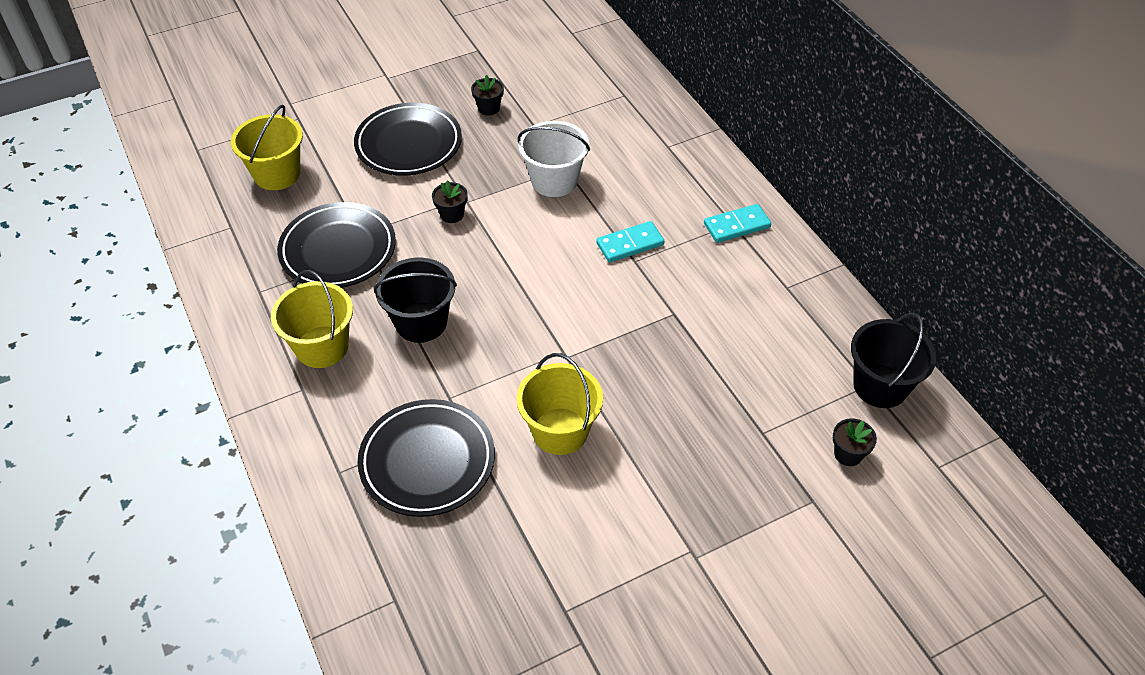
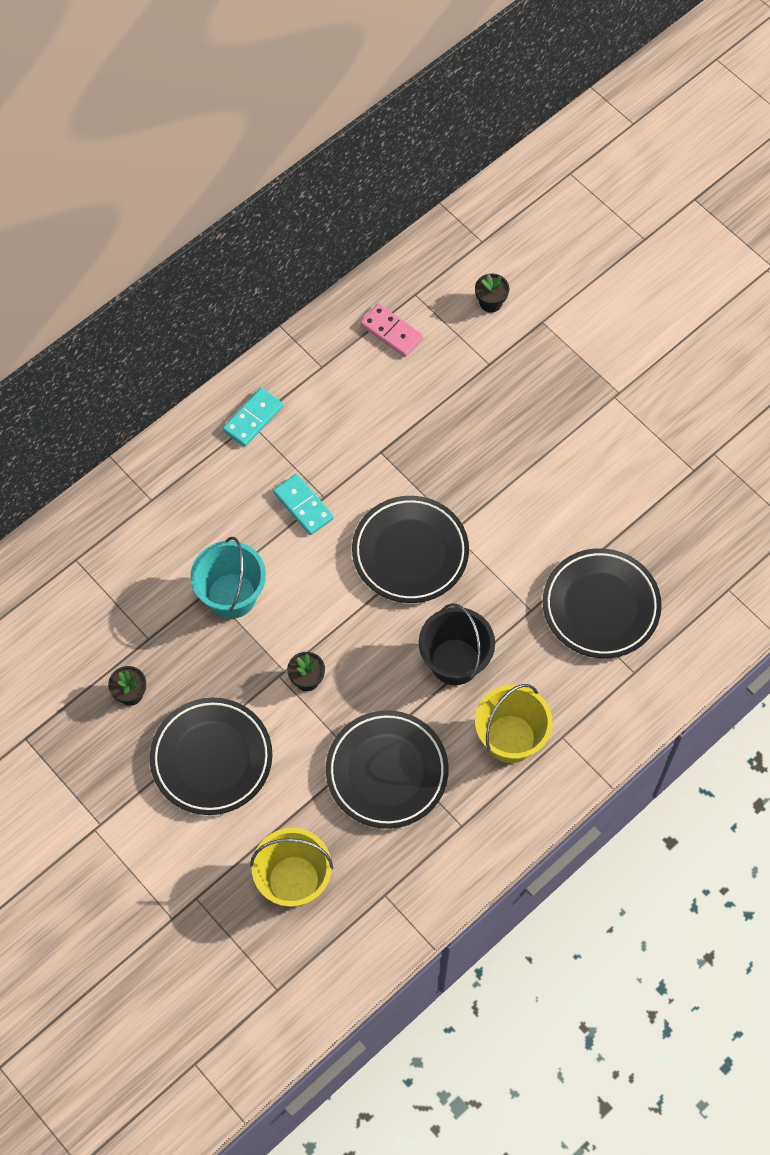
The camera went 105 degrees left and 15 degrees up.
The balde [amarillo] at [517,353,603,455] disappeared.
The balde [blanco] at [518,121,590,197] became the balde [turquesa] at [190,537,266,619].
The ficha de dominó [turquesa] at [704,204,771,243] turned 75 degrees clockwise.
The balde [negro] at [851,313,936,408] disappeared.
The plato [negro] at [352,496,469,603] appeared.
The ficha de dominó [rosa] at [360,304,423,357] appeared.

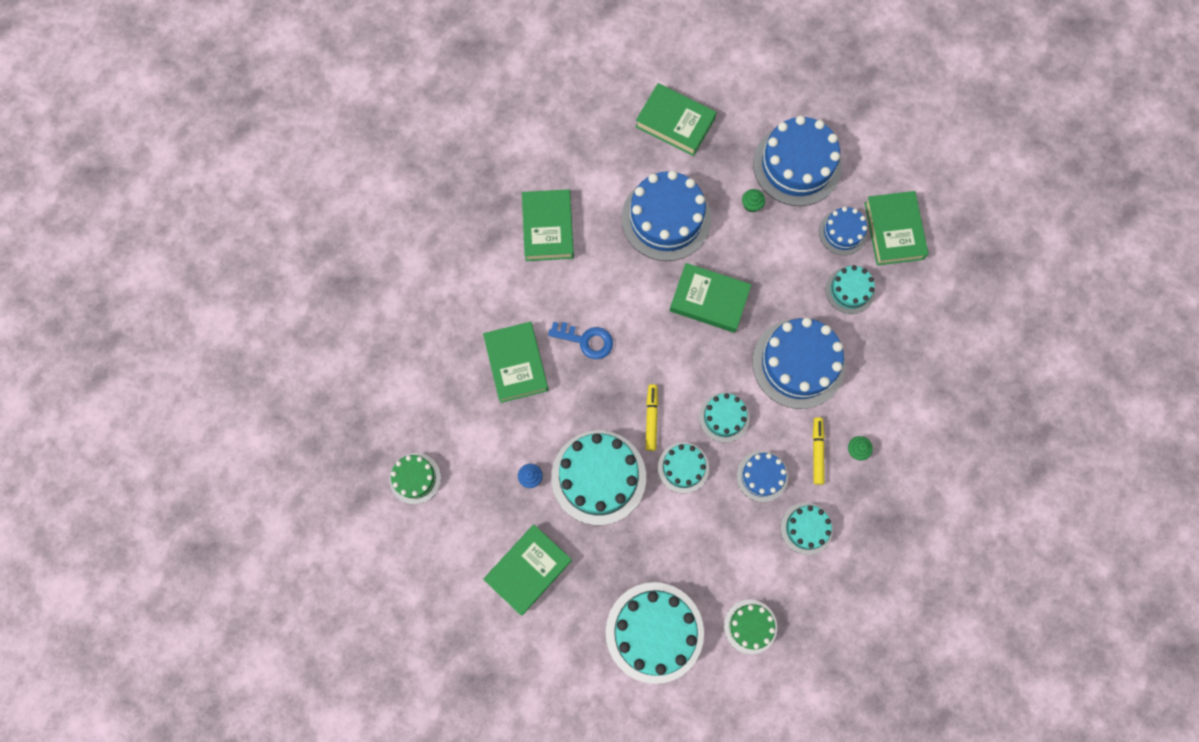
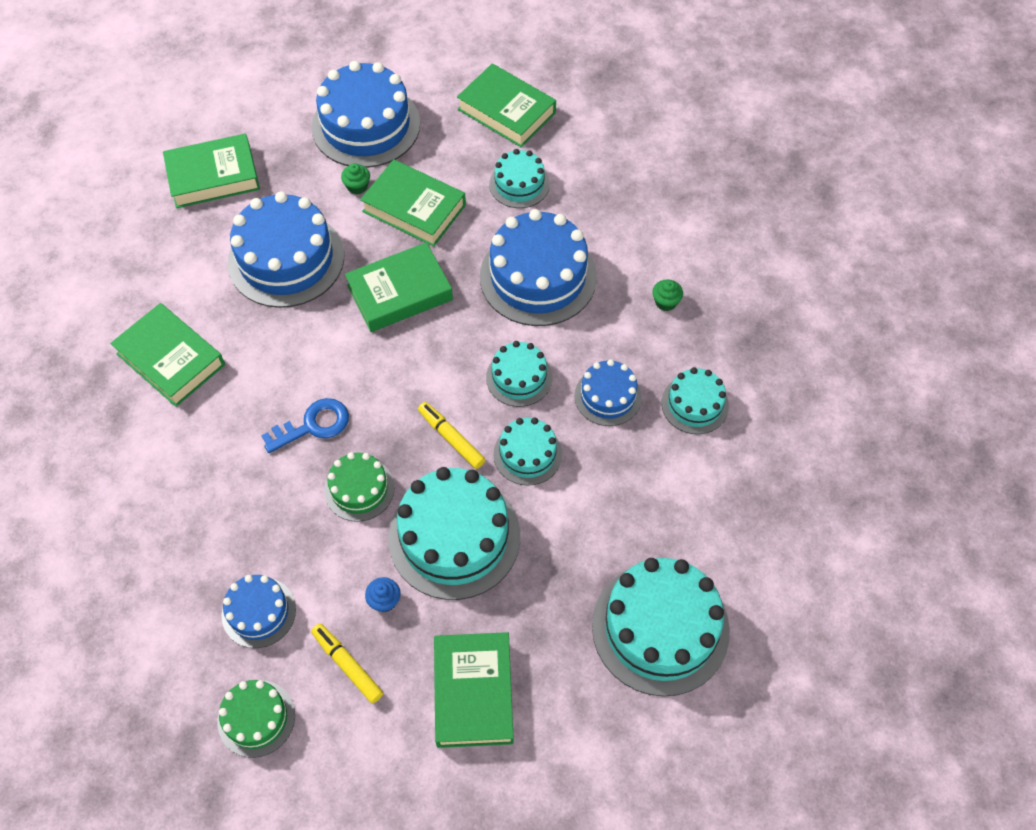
The camera went 45 degrees left and 15 degrees down.
The libro [verde] moved from [483,322,549,403] to [360,159,466,247].
The tarta [verde] moved from [724,599,777,654] to [324,452,395,522].
The rotulador [amarillo] moved from [813,417,825,485] to [311,624,383,703].
The tarta [azul] moved from [819,207,868,255] to [222,575,296,648].

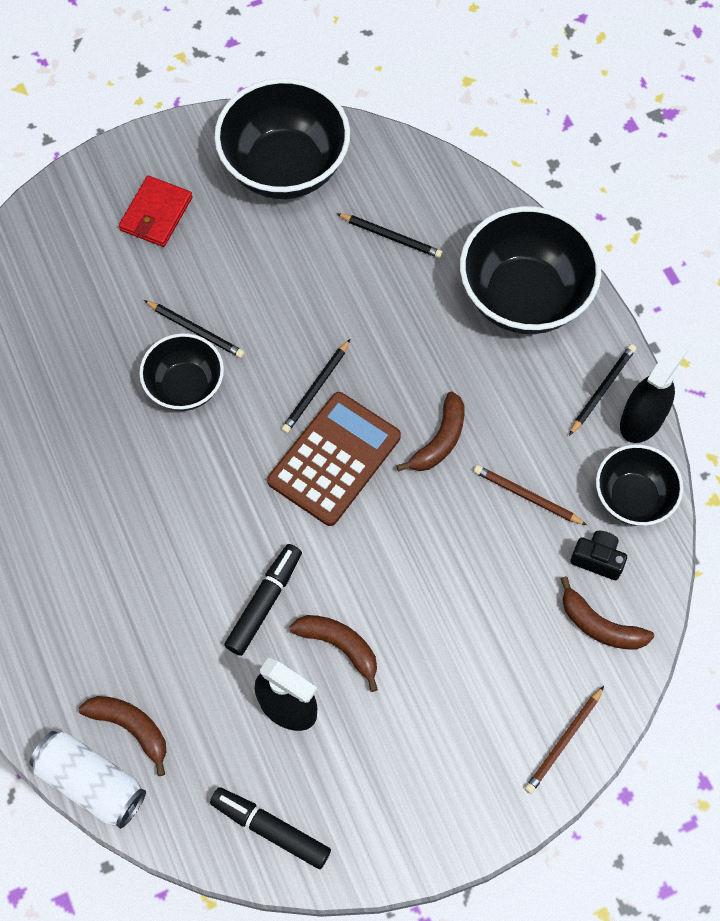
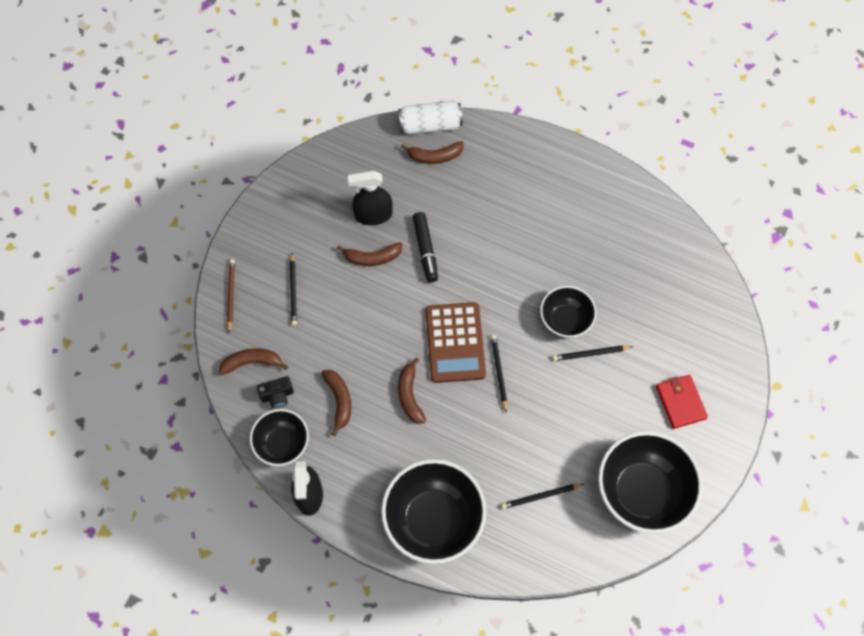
The camera went 140 degrees right and 0 degrees up.
The rotulador [negro] at [210,787,331,869] disappeared.
The lápiz [marrón] at [474,465,587,525] was replaced by the plátano [marrón] at [321,370,351,436].
The lápiz [negro] moved from [569,344,636,436] to [290,253,297,326].

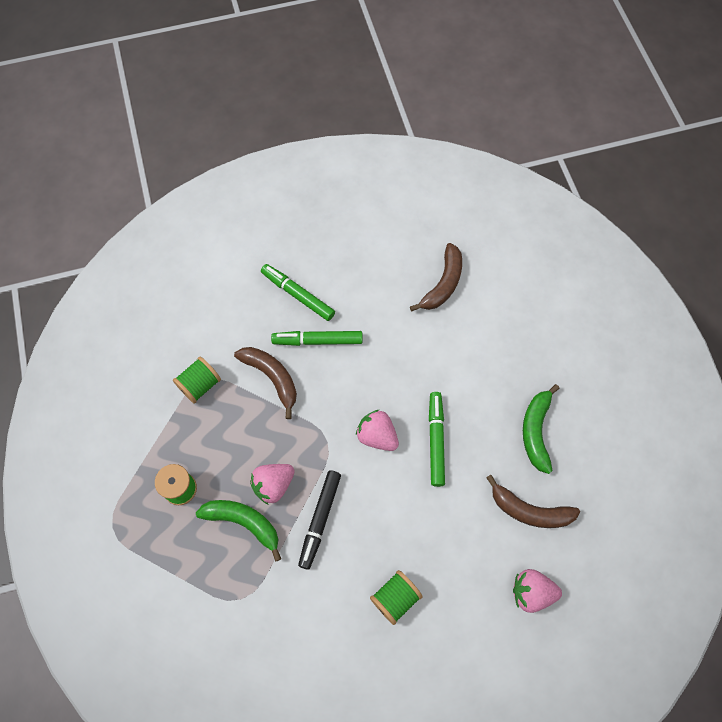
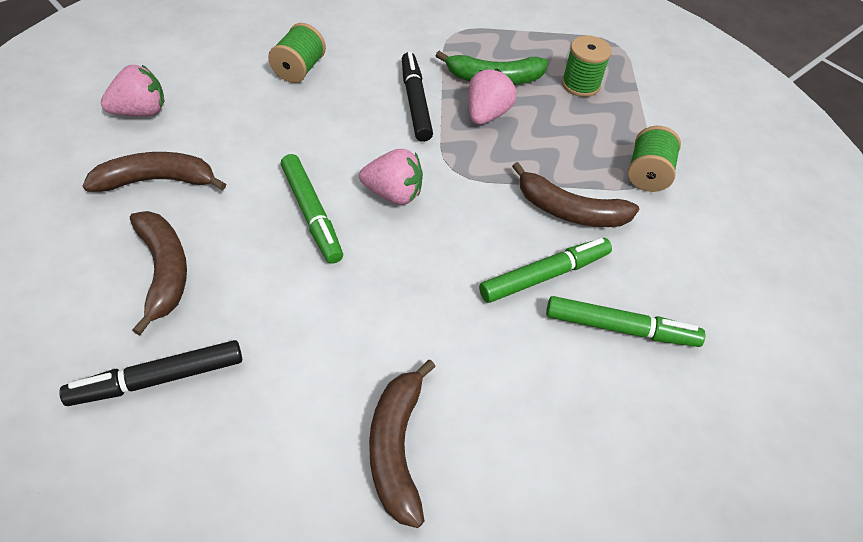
The camera went 150 degrees right and 15 degrees down.
The plátano [verde] at [523,384,560,474] became the plátano [marrón] at [130,211,187,335].
The rotulador [negro] at [59,340,242,406] appeared.

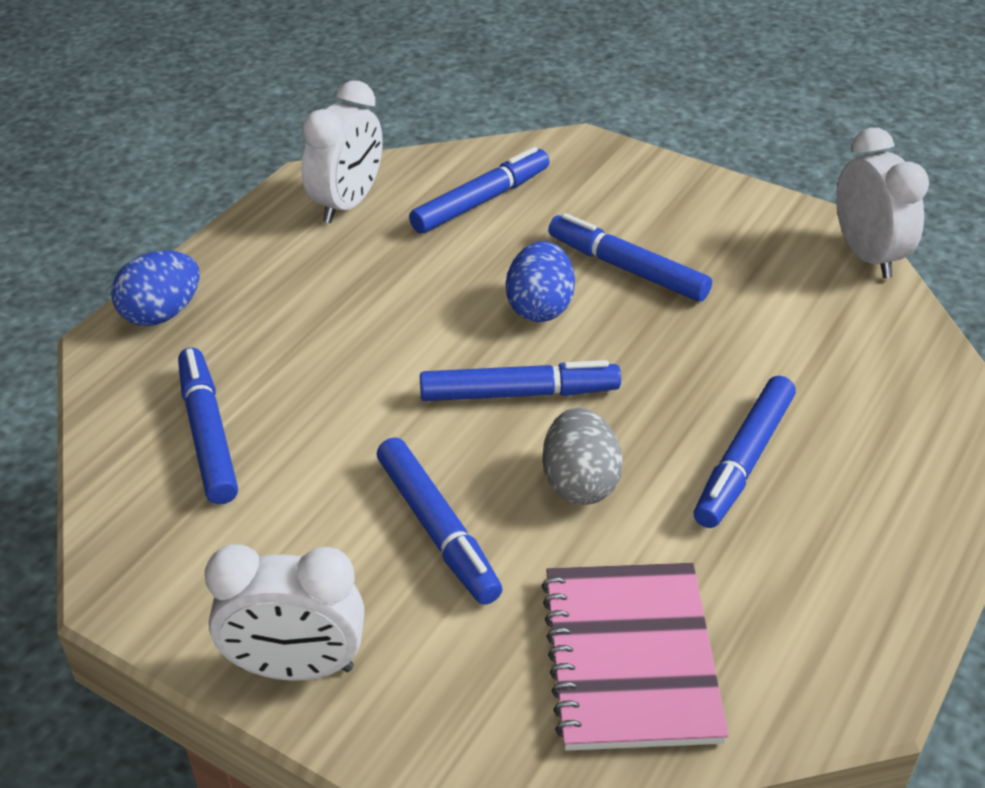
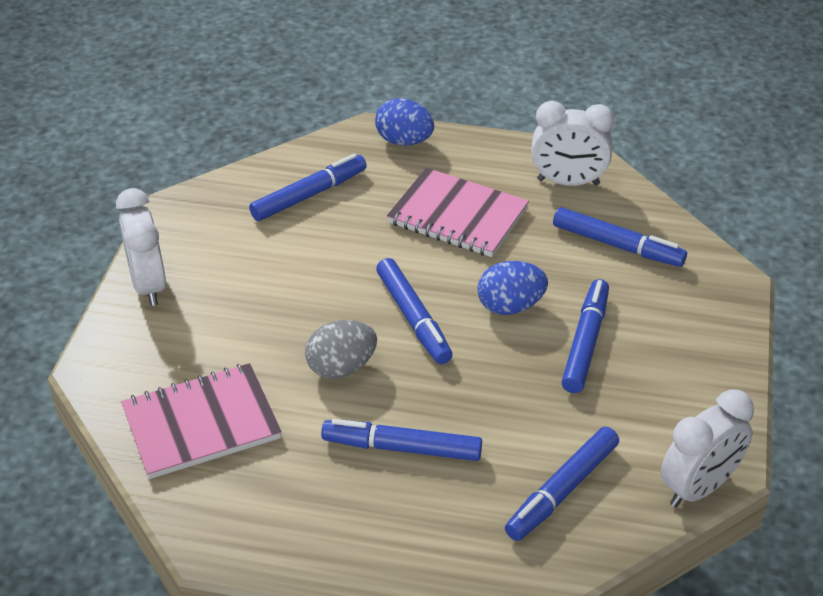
The camera went 70 degrees right and 0 degrees up.
The rotulador [azul] moved from [377,437,503,605] to [505,427,619,541].
The cuaderno [rosa] at [387,168,529,257] appeared.

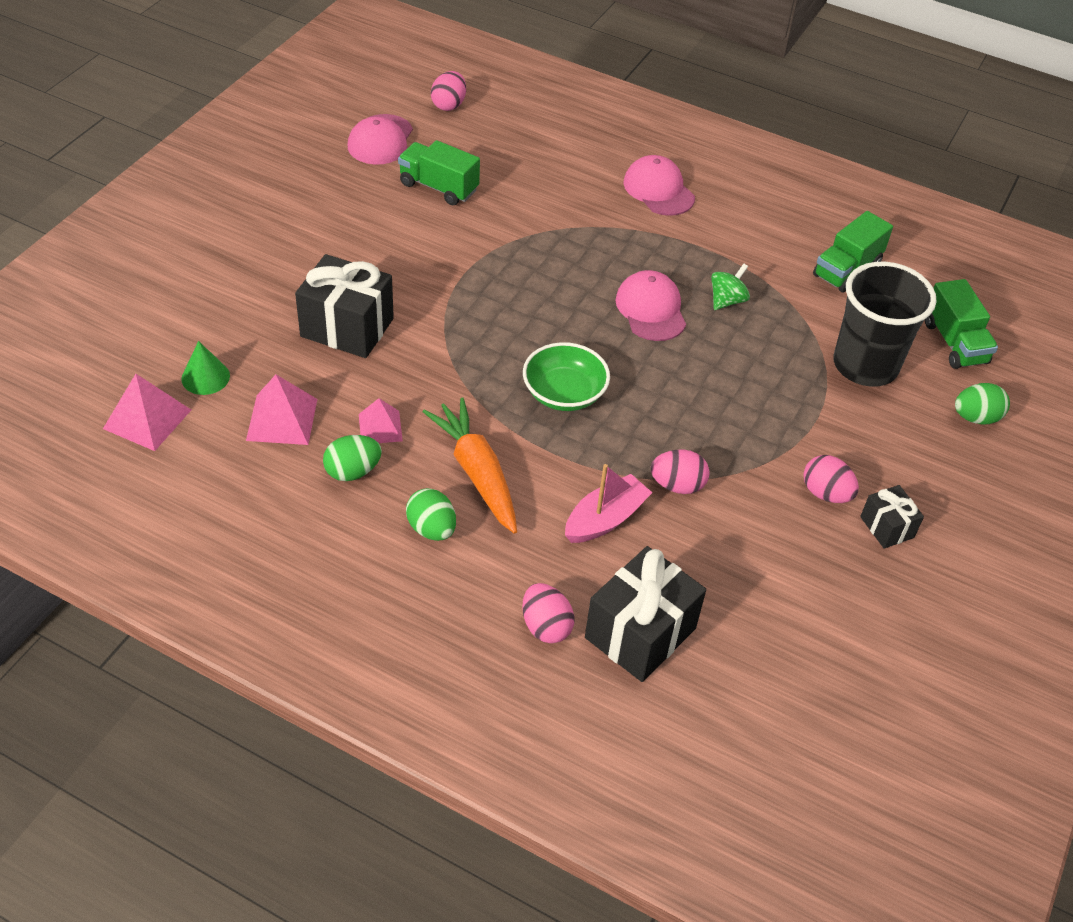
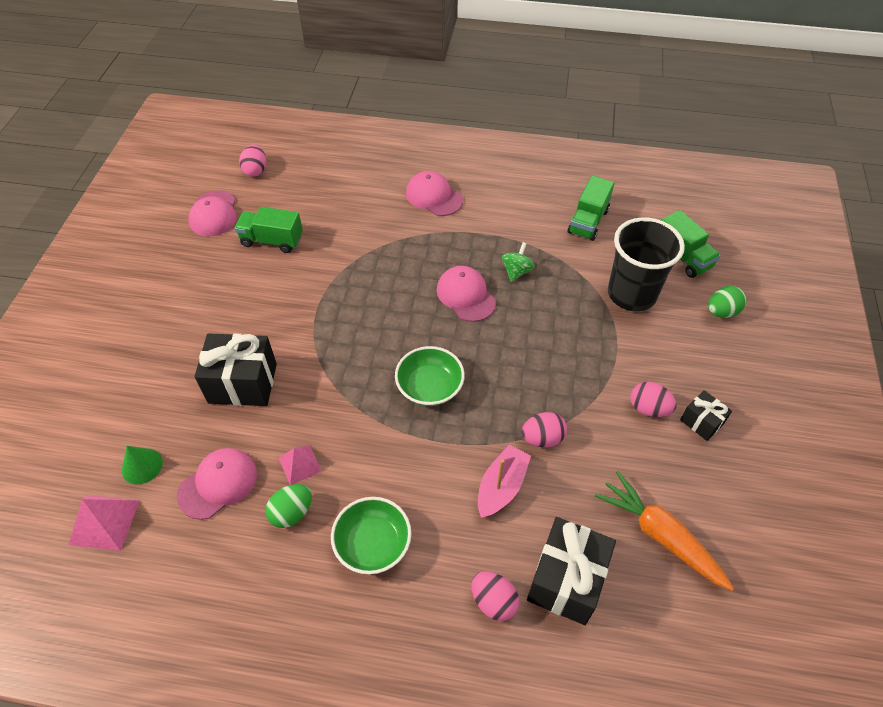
The camera went 15 degrees left and 5 degrees up.
The pirámide [rosa] at [246,375,317,445] was replaced by the gorra [rosa] at [177,448,257,520].
The huevo [verde] at [406,488,456,541] was replaced by the cuenco [verde] at [331,497,411,574].
The zanahoria [naranja] moved from [423,398,517,534] to [595,471,734,591].

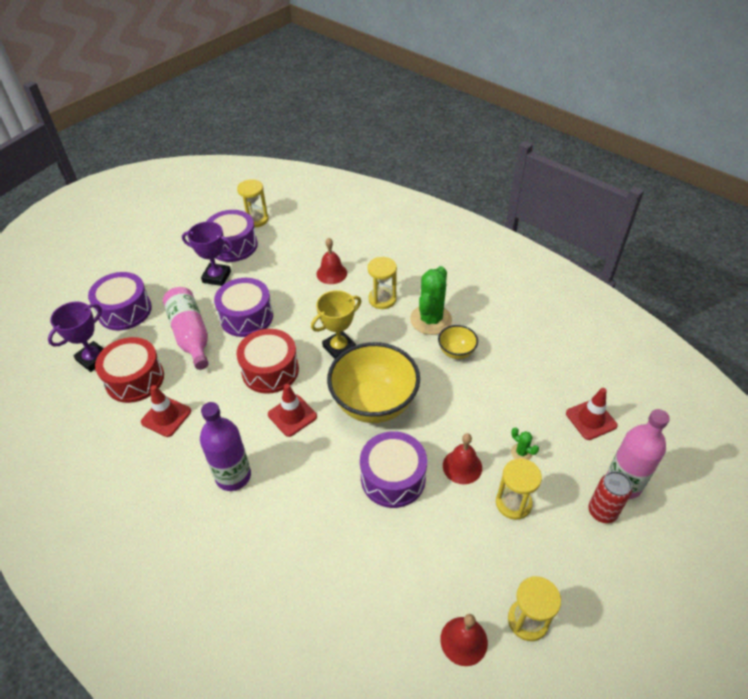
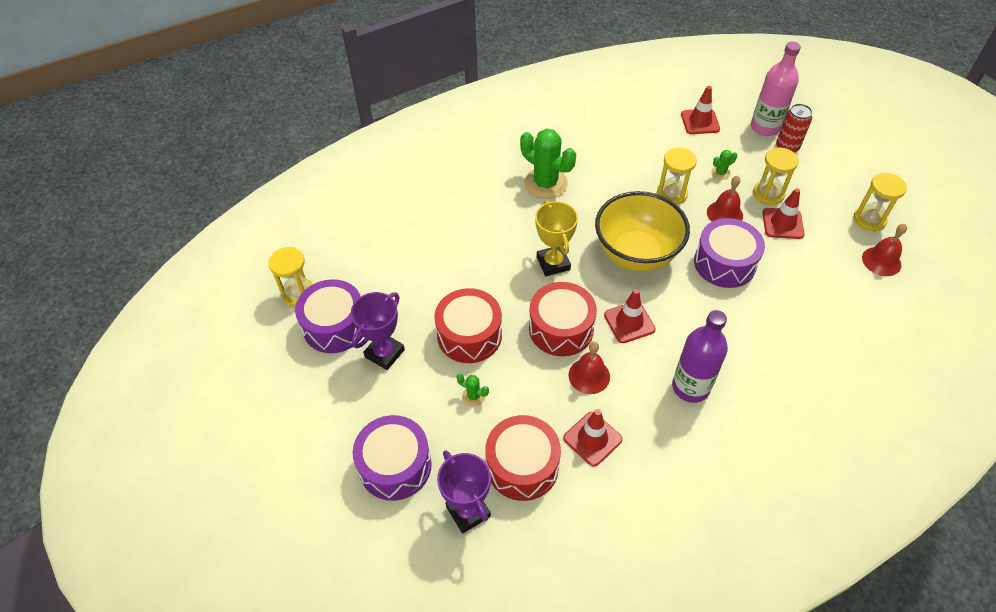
The camera went 70 degrees left and 5 degrees up.
The botella [rosa] at [163,287,209,370] was replaced by the cactus [verde] at [457,374,489,406].
The tambor [morado] at [214,278,273,337] became the tambor [rojo] at [434,288,502,363].
The campana [rojo] moved from [316,238,347,284] to [569,342,610,394].
The reloj de arena [amarillo] moved from [368,257,397,309] to [657,148,697,205].
The cuenco [amarillo] at [438,325,478,359] disappeared.
The cono de tráfico [rojo] at [763,188,804,239] appeared.

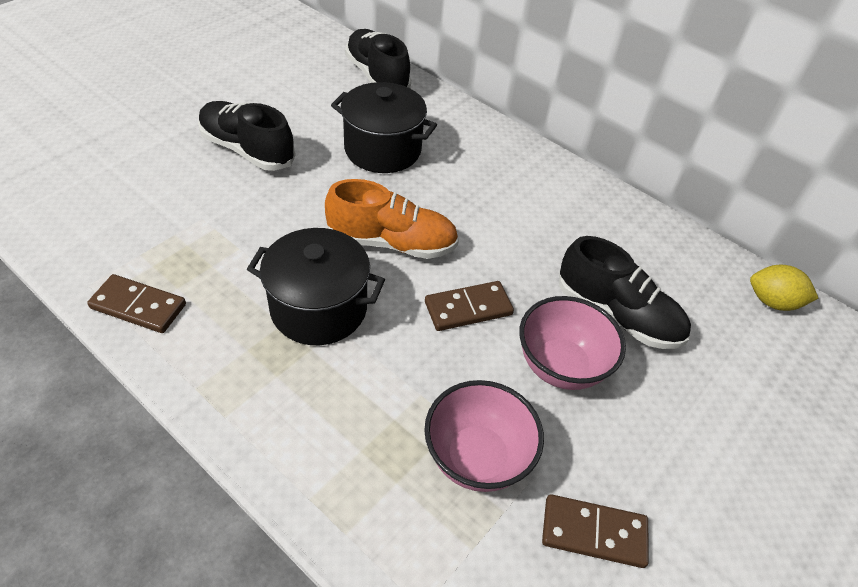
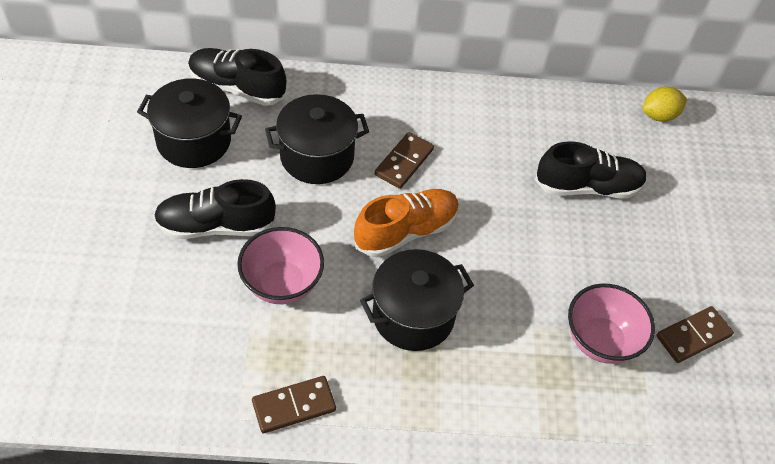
The camera went 40 degrees left and 5 degrees up.
The ficha de dominó [marrón] moved from [425,281,514,331] to [375,132,434,189].
The cuenco [rosa] moved from [519,296,626,390] to [237,227,324,304].
The olla [negro] at [137,78,242,168] appeared.

